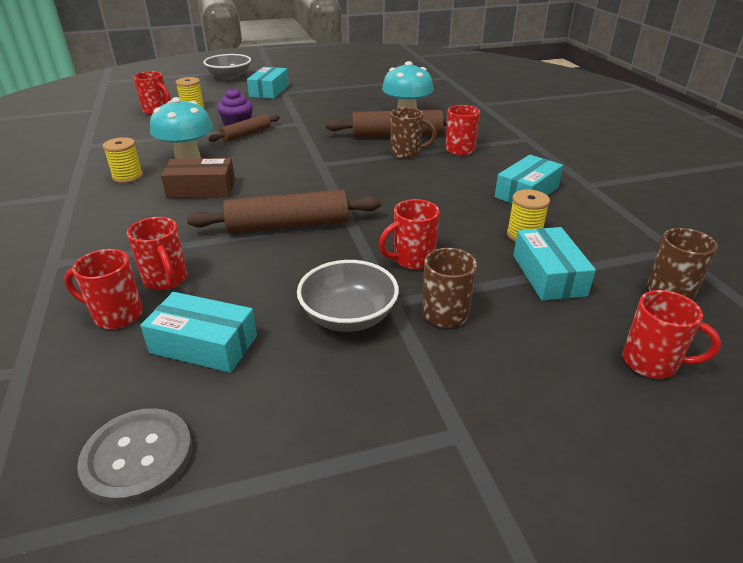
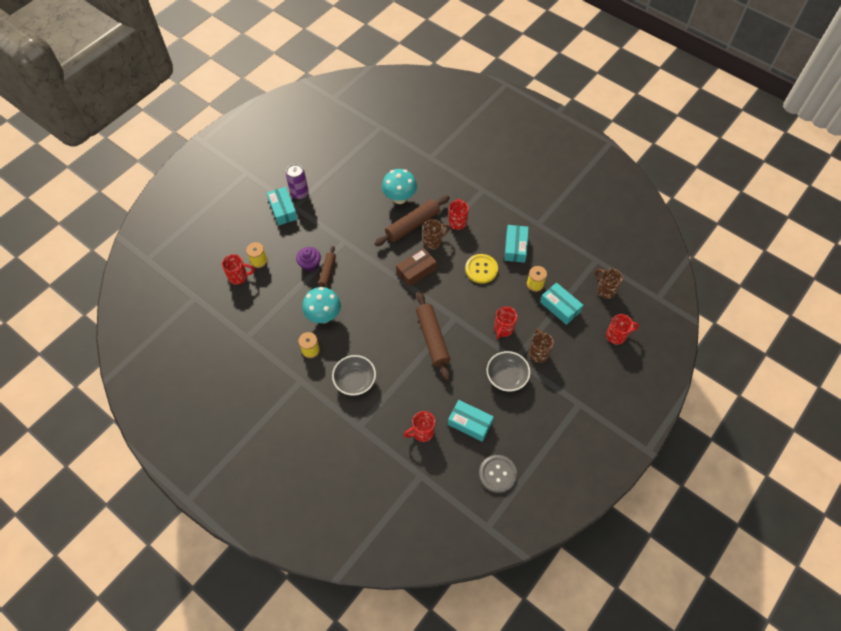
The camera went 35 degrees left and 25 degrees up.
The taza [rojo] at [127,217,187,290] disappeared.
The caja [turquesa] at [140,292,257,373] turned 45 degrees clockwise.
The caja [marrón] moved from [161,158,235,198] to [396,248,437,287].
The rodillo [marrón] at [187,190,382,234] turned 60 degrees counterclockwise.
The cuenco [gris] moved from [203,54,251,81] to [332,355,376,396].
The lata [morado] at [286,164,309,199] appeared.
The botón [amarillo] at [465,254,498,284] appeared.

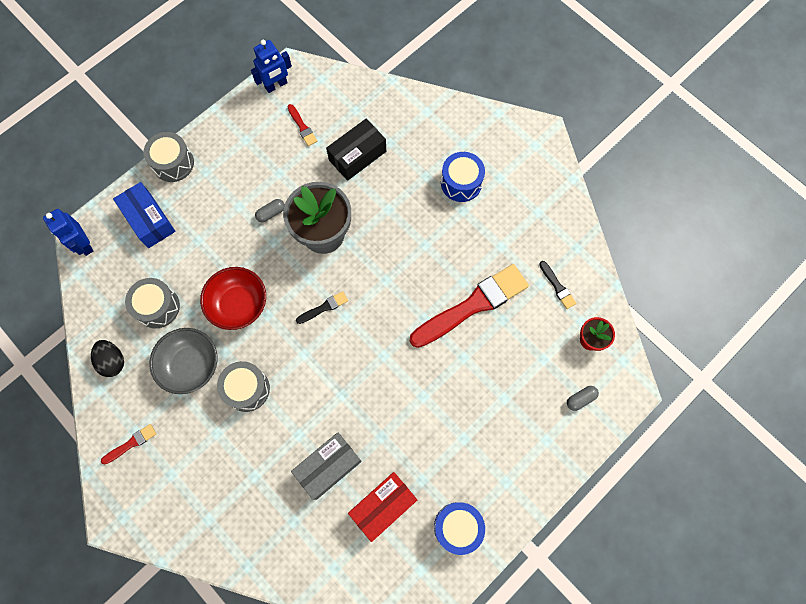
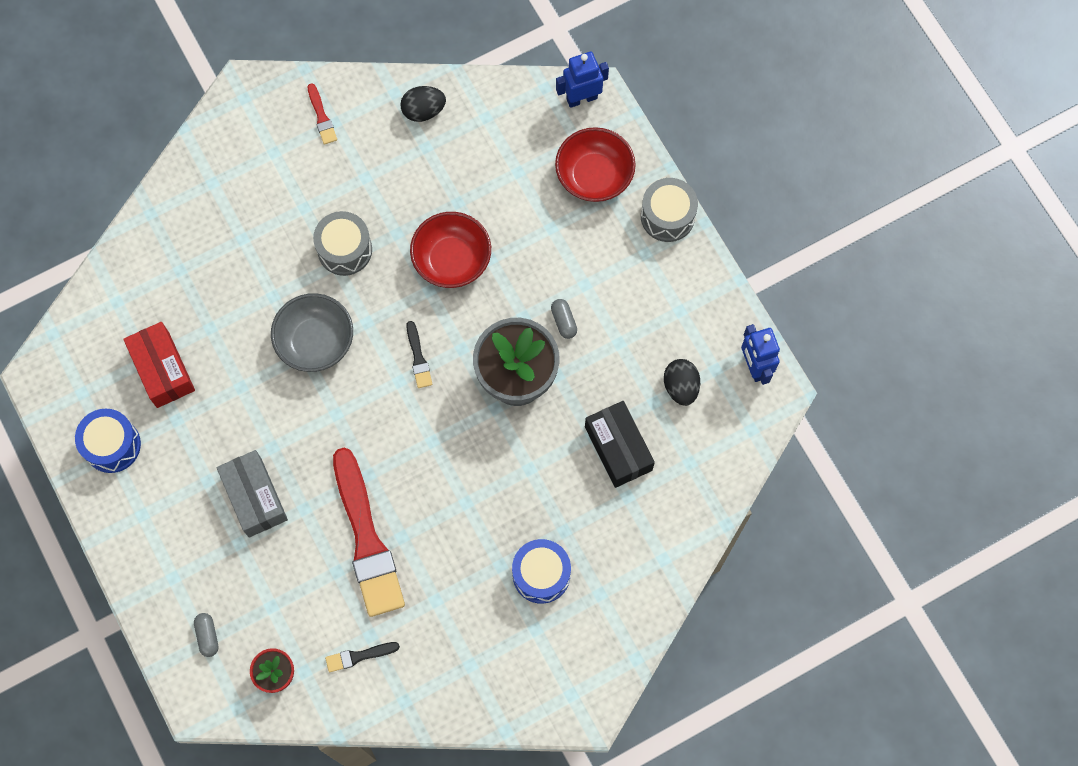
The camera went 105 degrees right and 0 degrees up.
The caja [azul] at [113,182,176,248] was replaced by the cuenco [rojo] at [555,127,636,202].
The tambor [gris] at [125,278,180,328] disappeared.
The cuenco [gris] moved from [149,328,217,394] to [271,293,353,372].
The pincel [rojo] at [288,104,318,146] was replaced by the huevo [negro] at [664,359,700,406].
The caja [gris] moved from [291,432,362,500] to [217,450,288,537].

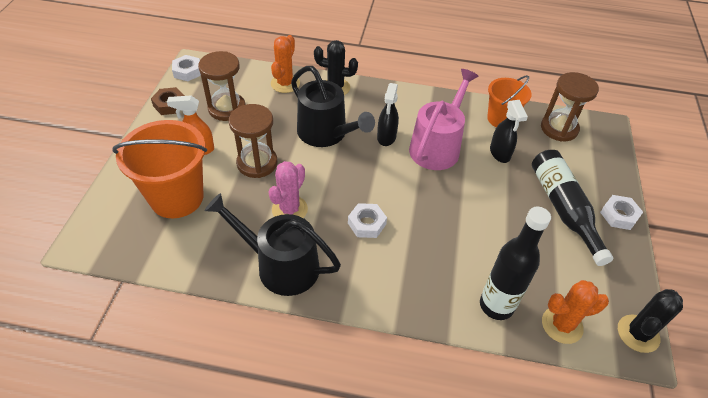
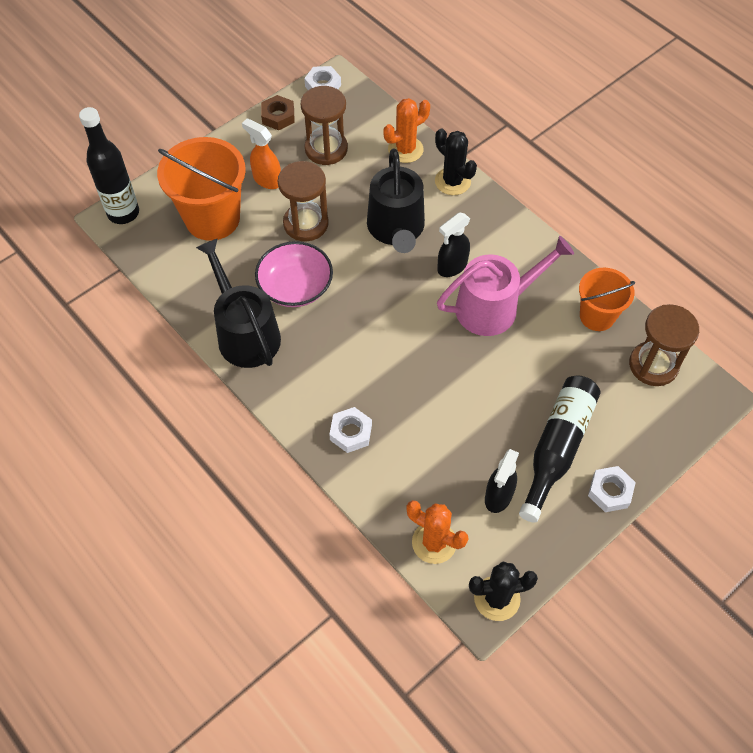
The camera went 40 degrees right and 10 degrees up.
The cactus [rosa] at [268,161,308,218] was replaced by the cuenco [rosa] at [255,241,333,307].
The tuerca [blanco] moved from [348,203,387,238] to [329,407,372,453].
The botella [negro] moved from [480,207,551,320] to [79,107,139,224].
The pulverizador [negro] moved from [490,100,528,163] to [485,449,519,513].

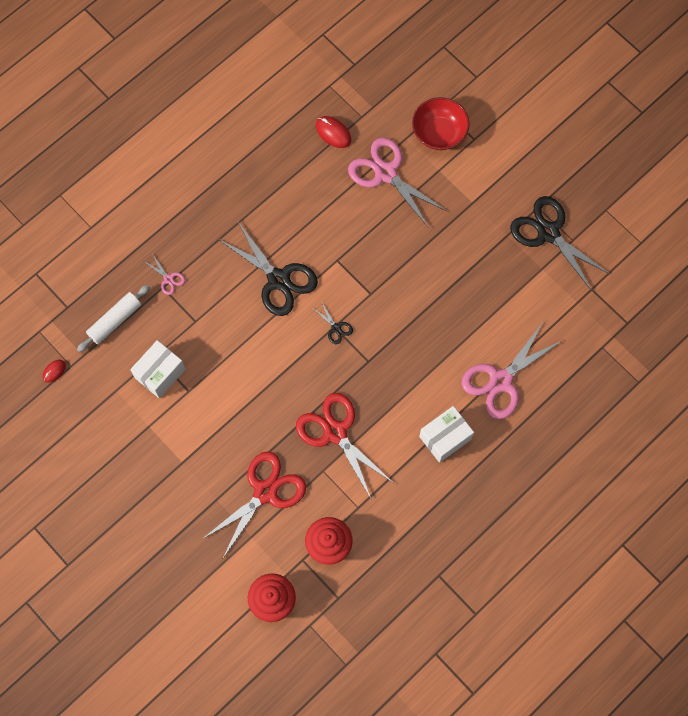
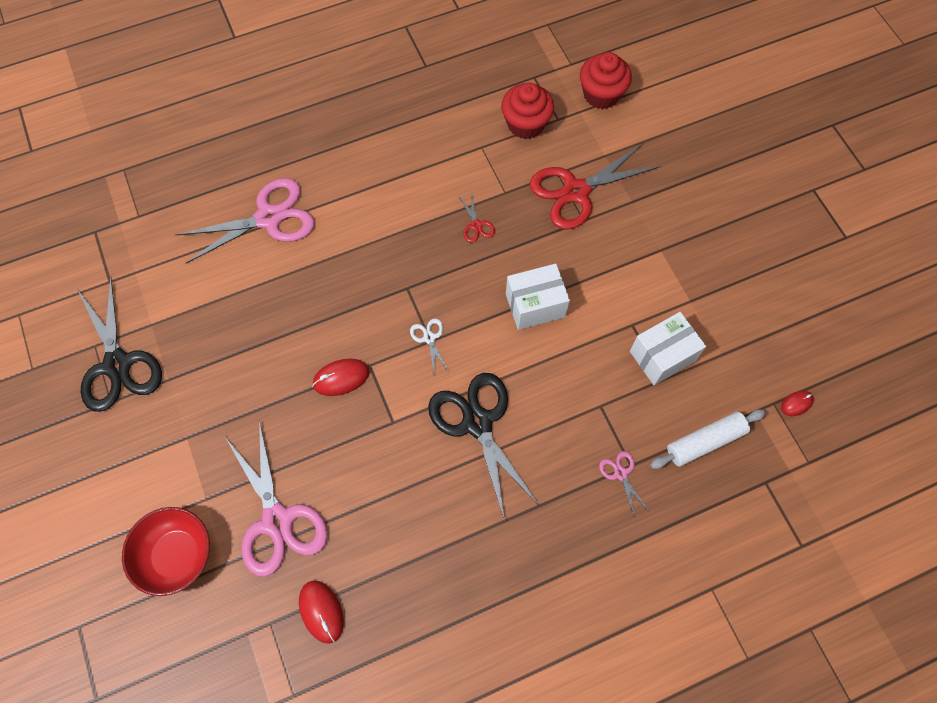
The camera went 160 degrees left and 5 degrees down.
The tijeras [rojo] at [296,393,392,499] changed to 0.43 times the size.
The tijeras [negro] at [312,301,353,344] became the tijeras [blanco] at [410,318,450,376].
The caja [blanco] moved from [419,406,474,463] to [506,263,570,330].
The ratón [rojo] at [312,359,370,396] appeared.

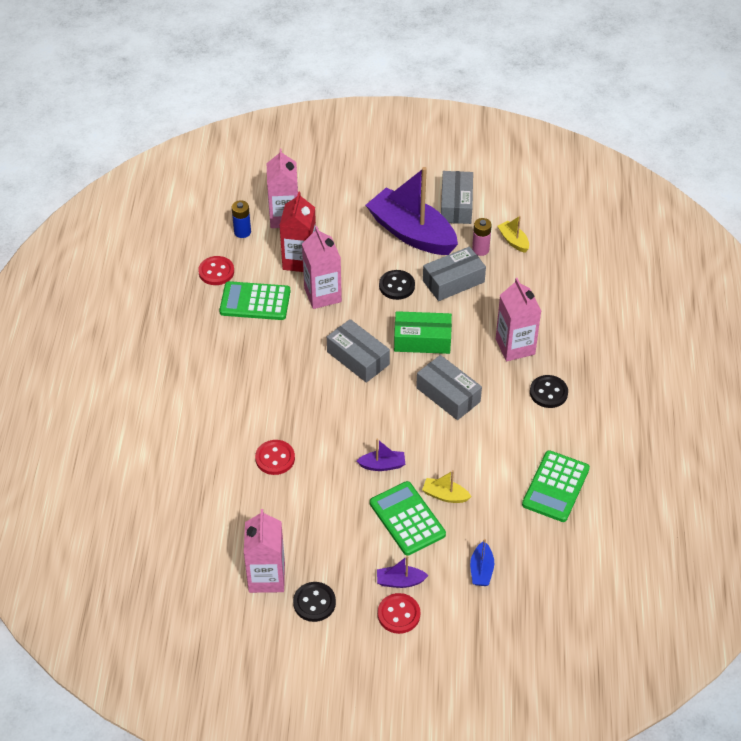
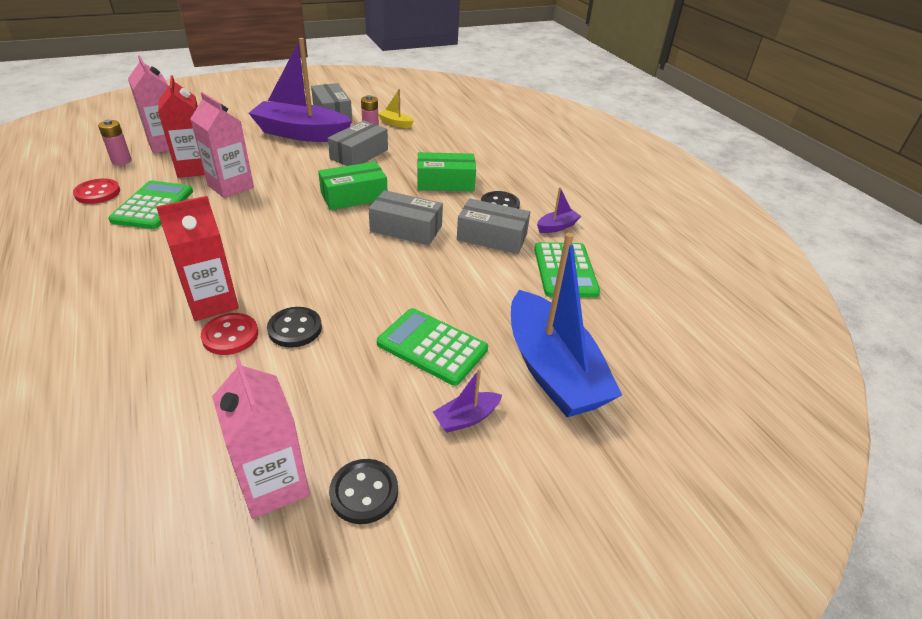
The camera went 30 degrees left and 10 degrees down.
The calculadora [verde] at [219,281,290,320] turned 120 degrees clockwise.
The pila [azul] at [232,200,251,238] became the pila [rosa] at [98,119,132,165].
The caja [gris] moved from [327,319,390,383] to [457,198,530,254].
The barco [morado] moved from [357,439,405,471] to [537,187,581,233].
The botón [rojo] at [378,593,420,634] disappeared.
The botón [negro] moved from [379,270,415,300] to [267,307,322,348].
The barco [amarillo] at [422,470,471,503] disappeared.
The barco [azul] at [470,539,494,586] changed to 2.44 times the size.
The cartón de leche [rosa] at [496,278,541,361] was replaced by the caja [verde] at [417,152,476,191].
The cartón de leche [rojo] at [156,196,239,321] appeared.

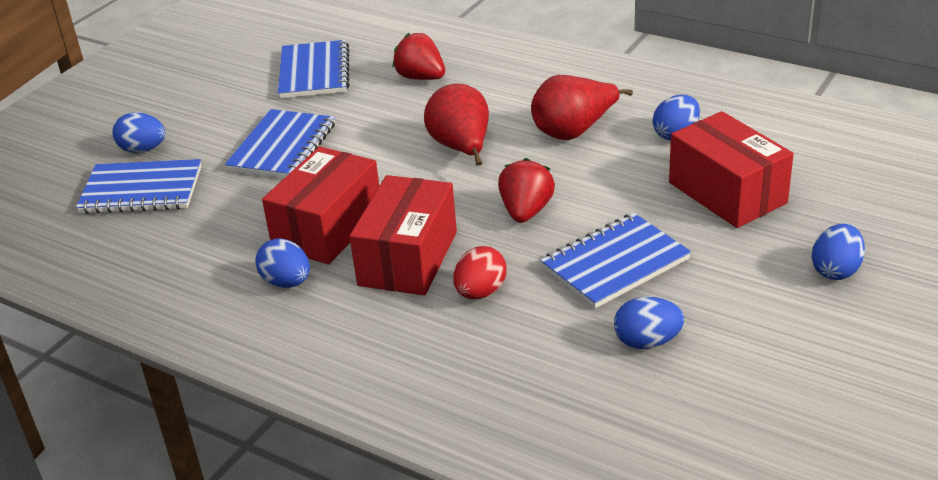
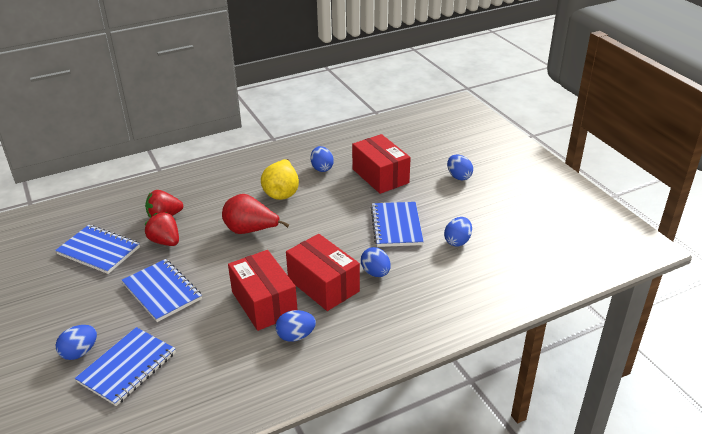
The camera went 60 degrees left and 0 degrees up.
The huevo [rojo] at [453,246,506,299] became the huevo [azul] at [361,247,391,277].
The fresa [rojo] moved from [498,158,555,223] to [145,212,179,246].
The pera [rojo] at [531,75,633,140] became the pera [amarillo] at [261,159,299,200].
The caja [rojo] at [669,111,794,228] turned 60 degrees clockwise.

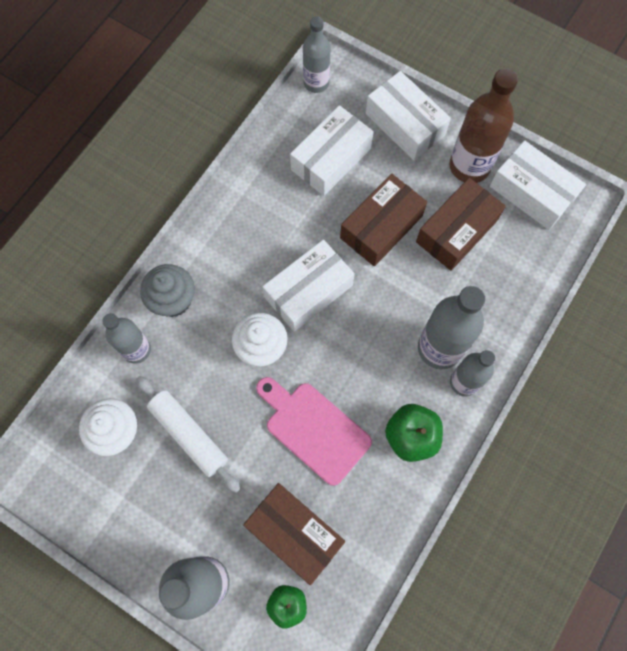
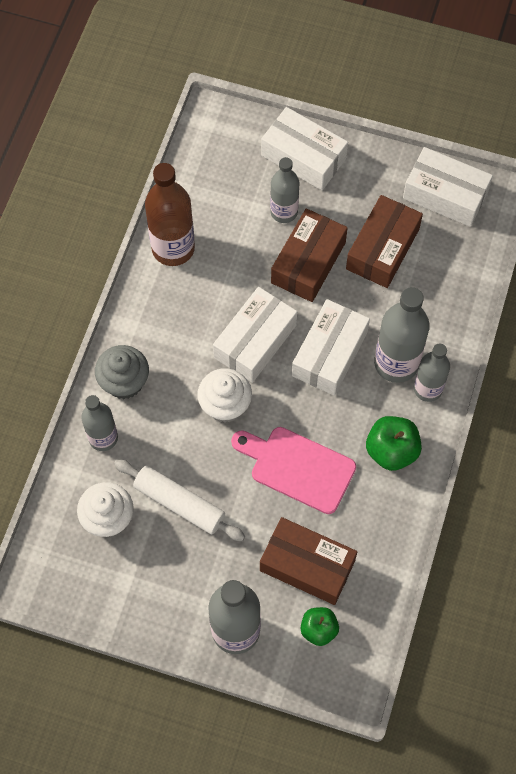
The camera went 15 degrees left and 5 degrees down.
The caja [blanco] moved from [290,105,374,196] to [292,299,370,396].
The botella [gris] moved from [303,17,330,93] to [270,157,299,223].
The botella [marrón] moved from [450,68,518,183] to [145,163,195,266].

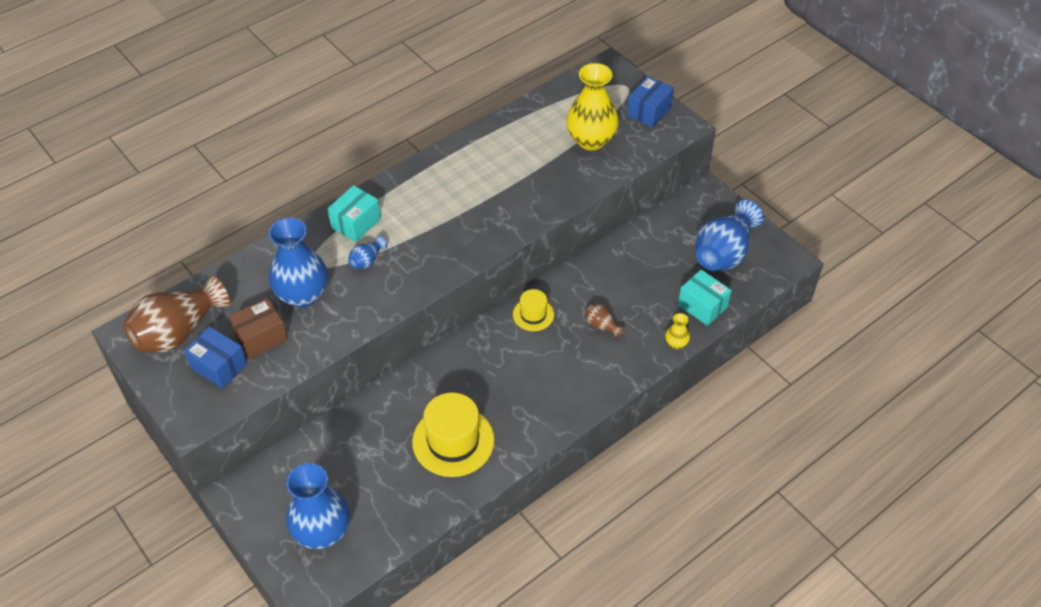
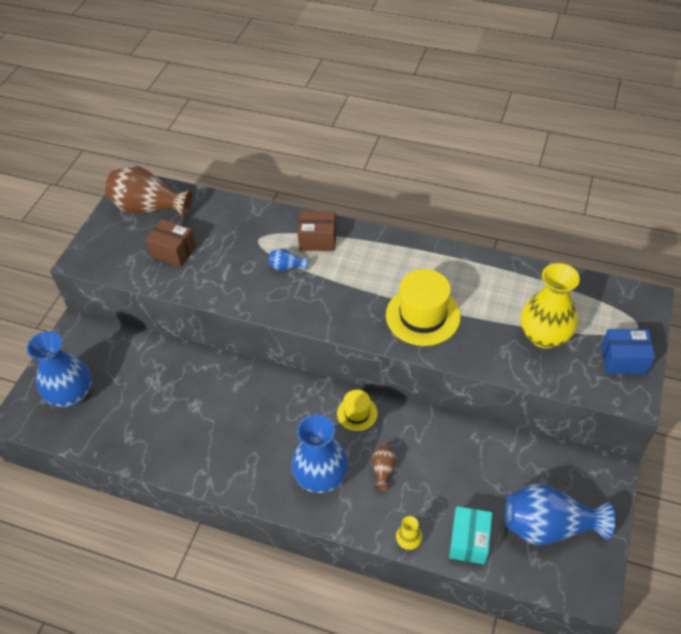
The camera went 60 degrees right and 0 degrees up.
The caja [azul] at [184,326,247,389] disappeared.
The florero [azul] moved from [268,218,328,308] to [291,414,349,493].
The caja [turquesa] at [328,185,381,242] became the caja [marrón] at [297,211,336,251].
The sombrero [amarillo] moved from [412,393,494,477] to [386,269,461,346].

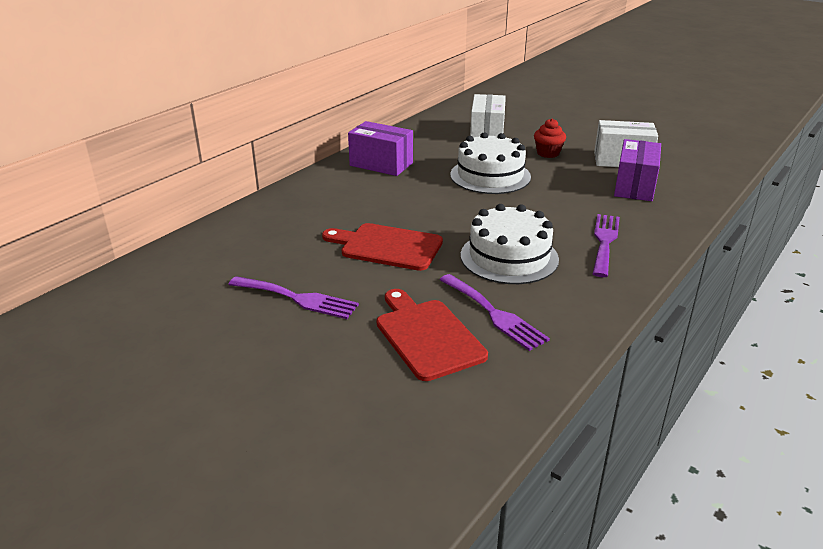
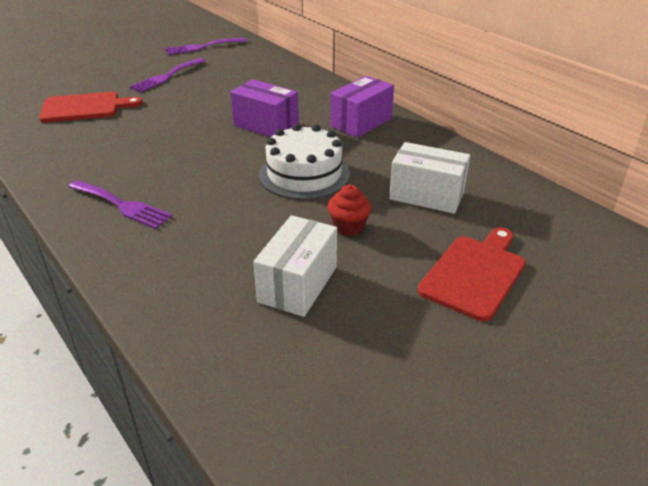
The camera went 105 degrees right and 5 degrees up.
The tabla de cortar [rojo] moved from [322,223,443,271] to [418,228,526,322].
The tenedor [morado] moved from [440,274,550,351] to [165,38,247,55].
The tarta [blanco] at [461,204,559,284] disappeared.
The caja [morado] moved from [614,139,661,201] to [230,79,299,137].

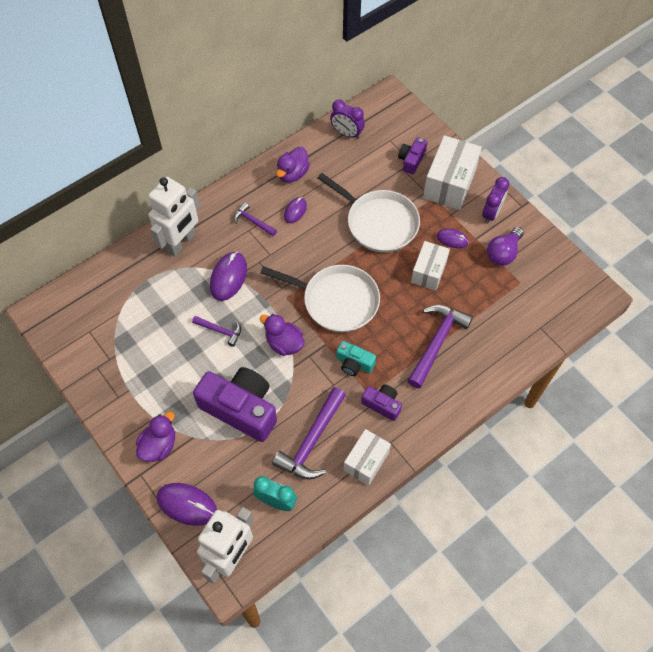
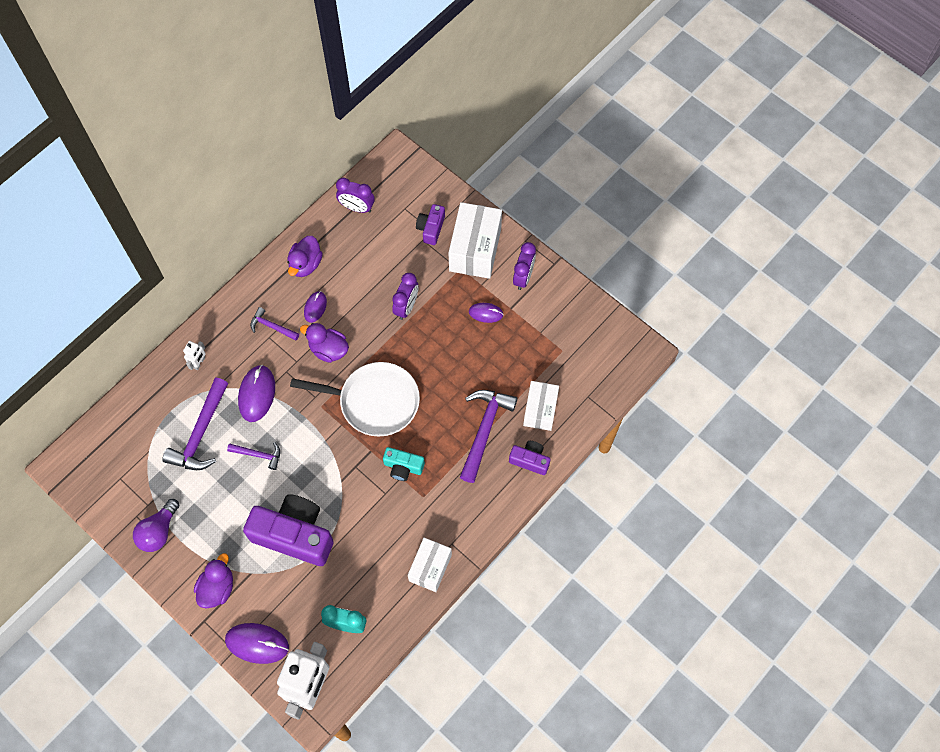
The camera went 10 degrees left and 5 degrees up.
The robot [blanco] at [148,177,200,256] changed to 0.42 times the size.
The pato [morado] moved from [260,314,305,356] to [300,323,349,363].
The martillo [morado] moved from [272,387,346,480] to [162,378,229,470].
The sartén [blanco] at [318,173,420,253] was replaced by the despertador [morado] at [392,273,418,320].
The cámara [morado] moved from [361,384,402,421] to [509,441,551,475].
The caja [blanco] moved from [411,241,450,291] to [523,381,559,431].
The bombilla [morado] moved from [487,227,524,266] to [133,499,179,552].

